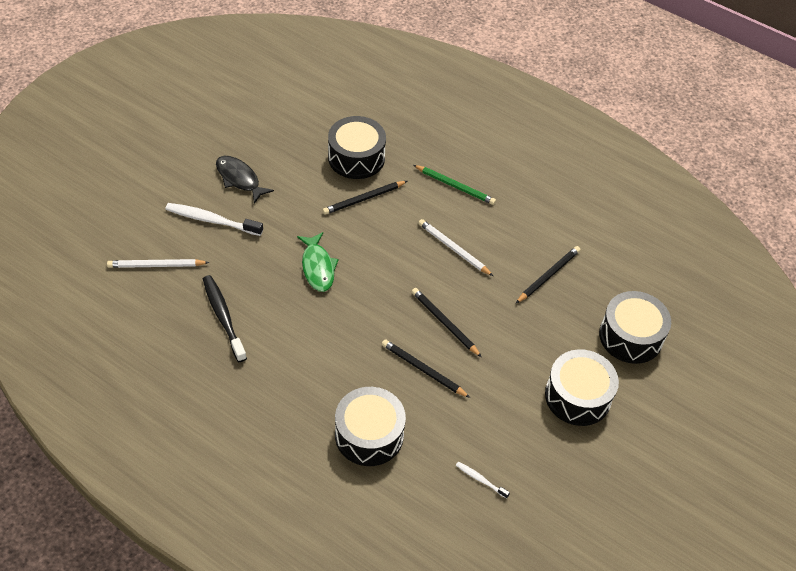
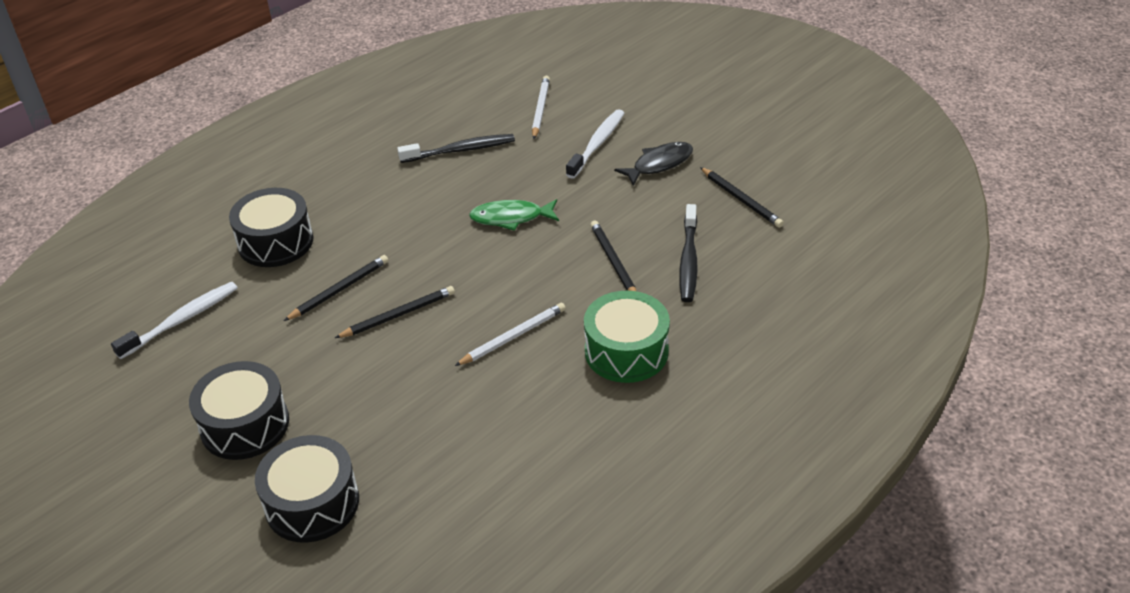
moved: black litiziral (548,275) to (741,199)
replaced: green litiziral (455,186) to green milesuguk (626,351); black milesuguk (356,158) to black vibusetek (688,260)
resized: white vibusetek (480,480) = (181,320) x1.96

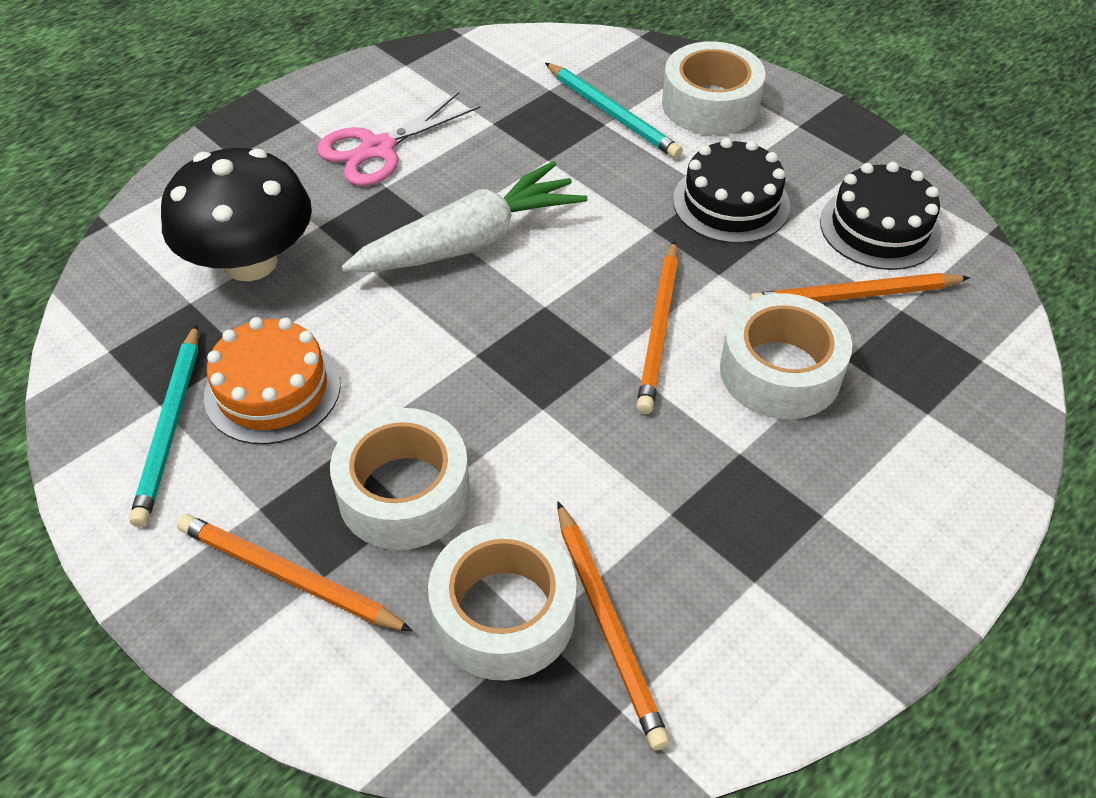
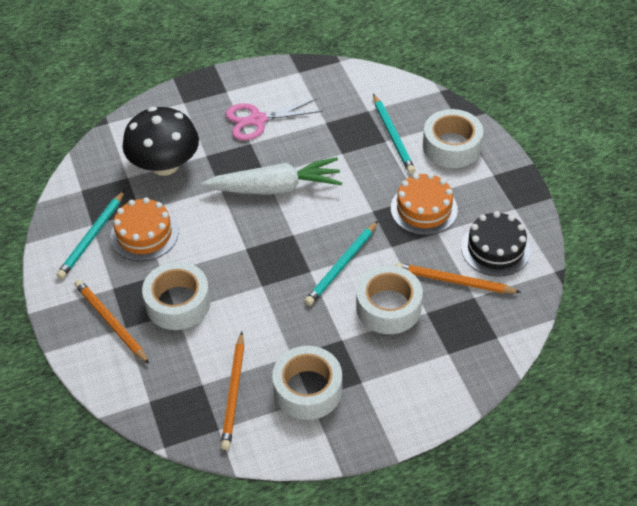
moved: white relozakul (504,613) to (307,389)
recoloured: orange litiziral (659,329) to turquoise litiziral (342,266); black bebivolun (731,203) to orange bebivolun (424,209)

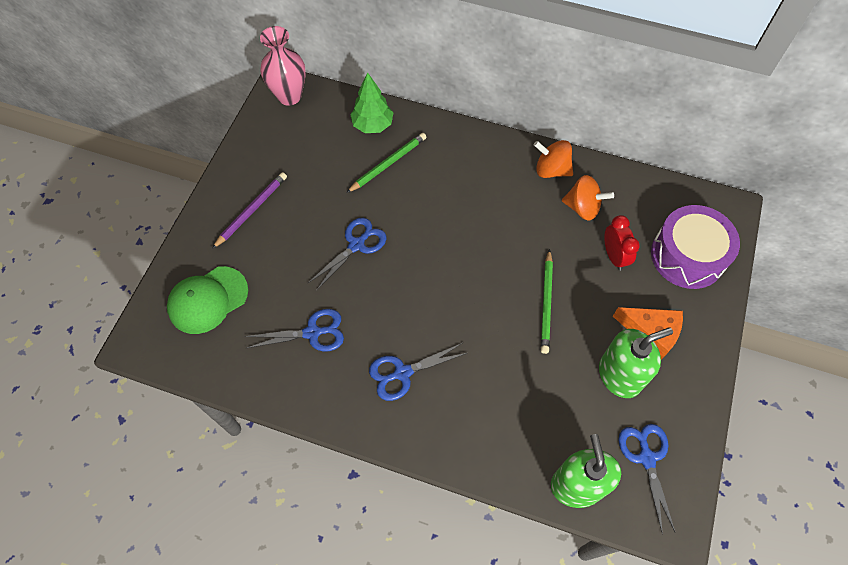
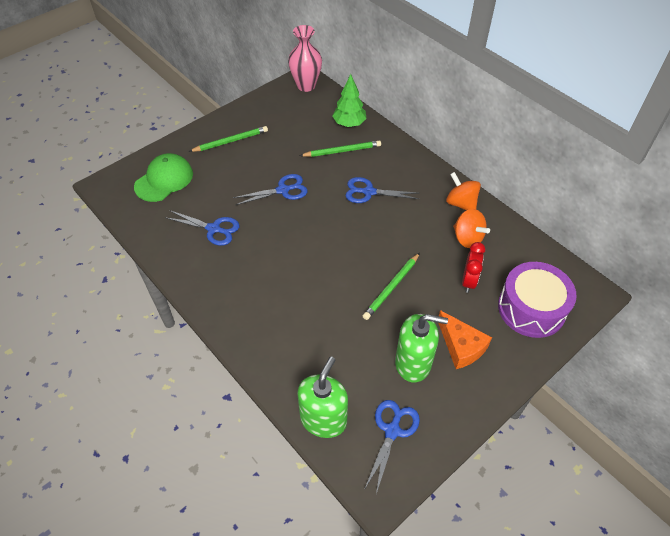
moved: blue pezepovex (402,373) to (369,192)
recoloured: purple litiziral (251,211) to green litiziral (230,141)
turned: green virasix (208,300) = (164,180) 135 degrees clockwise

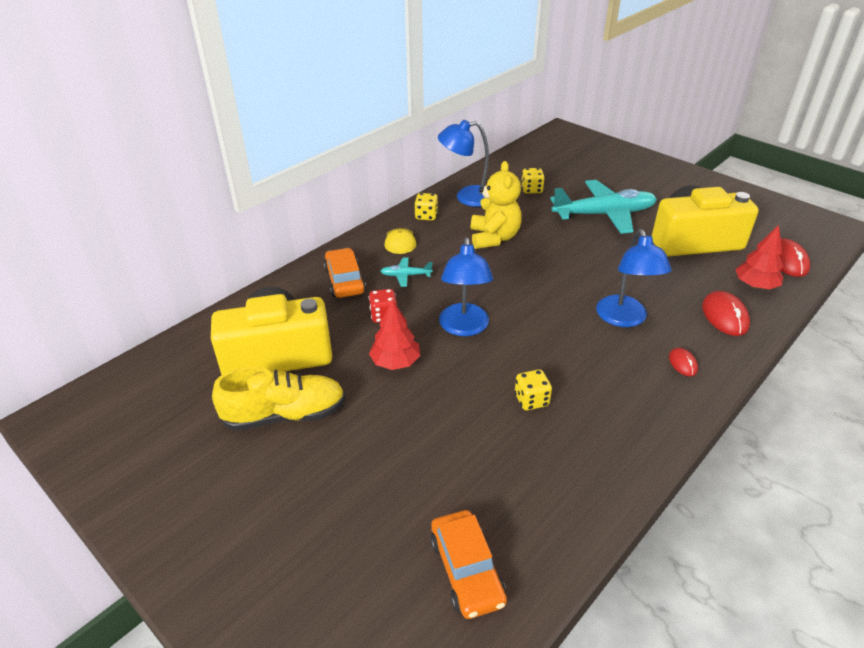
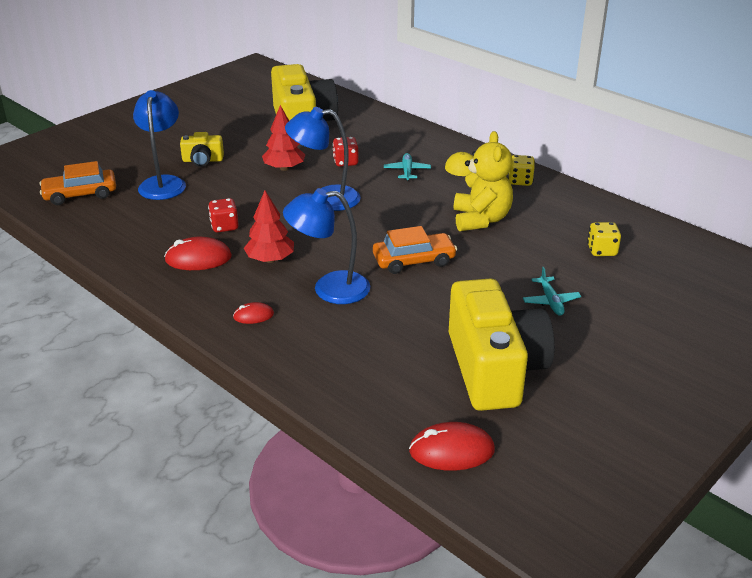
removed: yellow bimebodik (285,415)
added: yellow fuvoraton (202,160)
moved: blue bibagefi (467,197) to (163,183); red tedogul (724,316) to (198,258); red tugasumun (755,285) to (270,259); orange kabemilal (345,280) to (414,260)
recoloured: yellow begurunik (531,400) to red begurunik (224,226)
turned: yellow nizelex (494,238) = (481,219) 90 degrees counterclockwise
resized: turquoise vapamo (604,214) = (551,301) x0.43

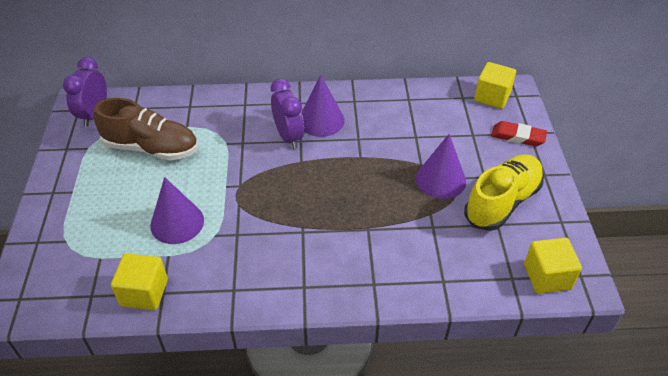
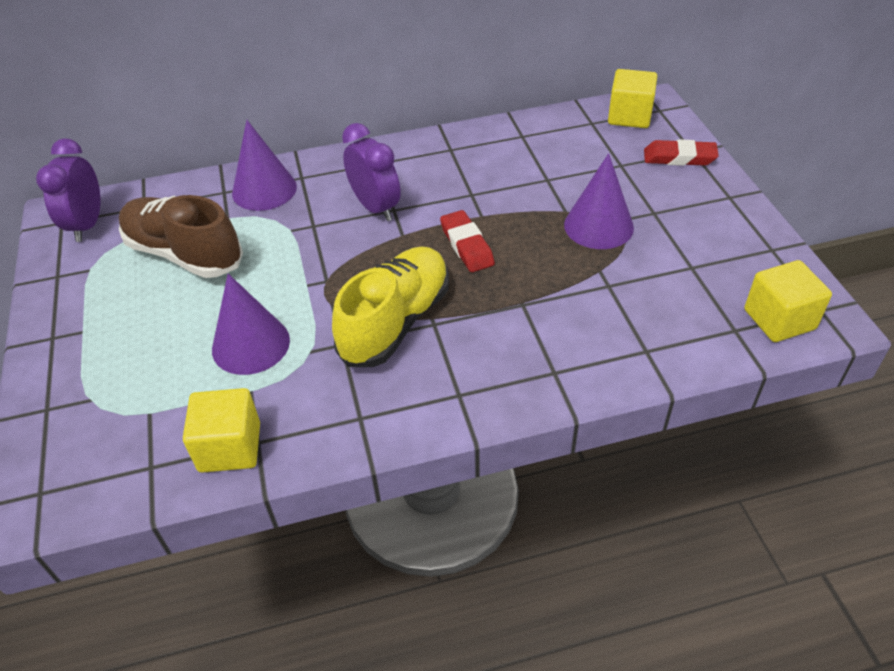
added: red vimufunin (466,245)
moved: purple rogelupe (321,120) to (264,190); yellow bimebodik (502,202) to (396,322)
turned: brown bimebodik (151,148) = (184,254) 150 degrees counterclockwise

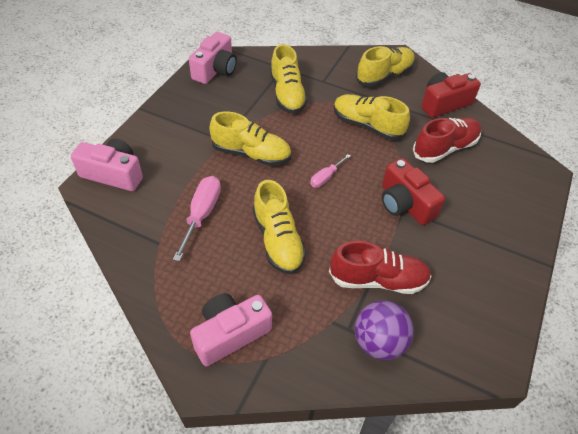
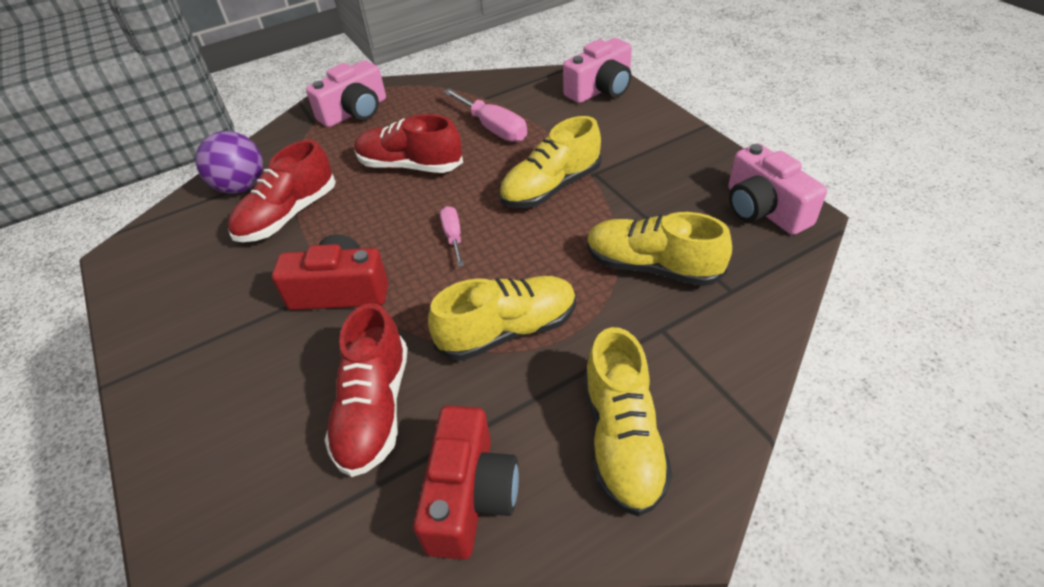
recoloured: yellow bimebodik (278,240) to red bimebodik (410,166)
turned: pink fuvoraton (230,334) = (355,112) 45 degrees clockwise

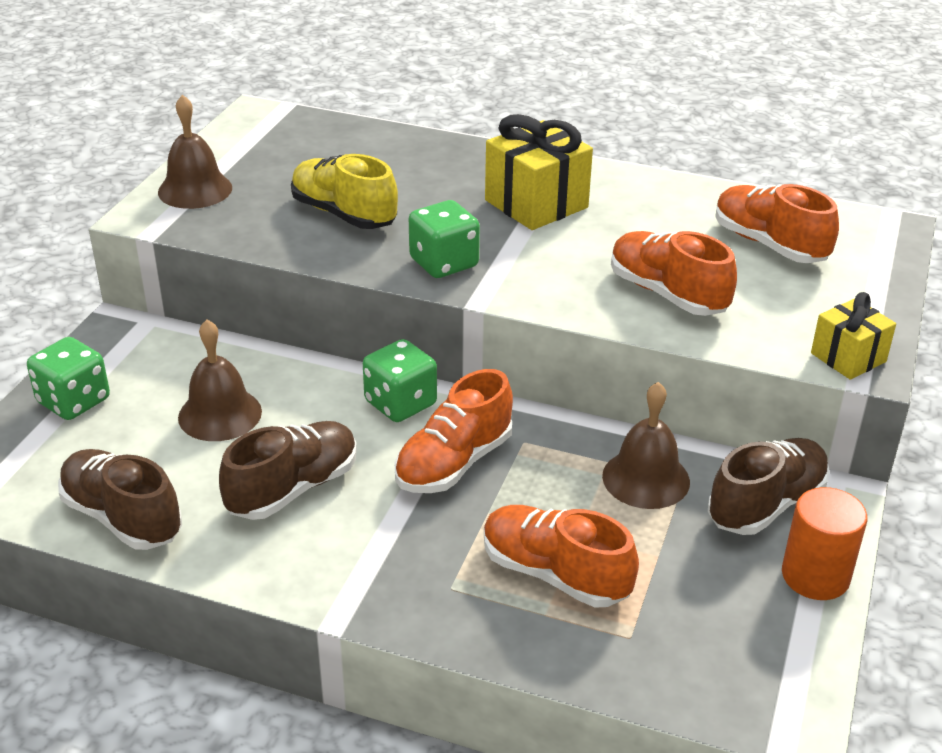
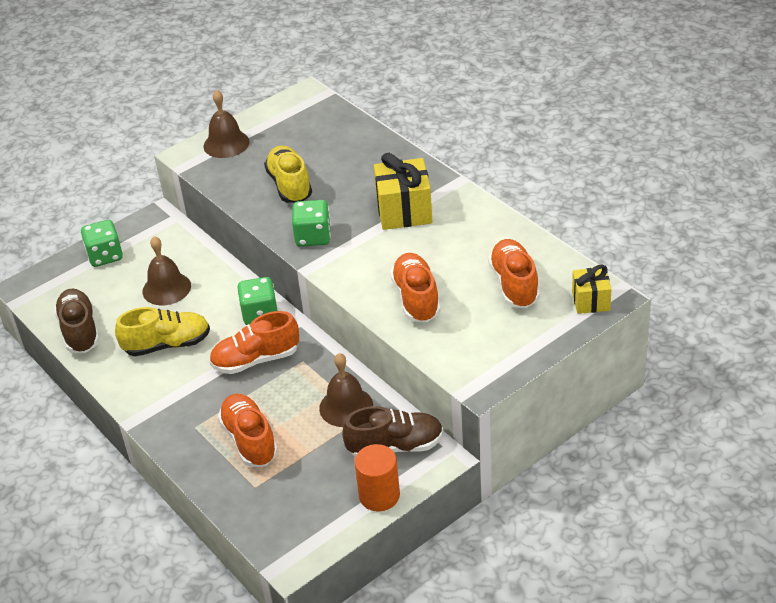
moved: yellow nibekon (848,357) to (591,301)
recoloured: brown bimebodik (293,488) to yellow bimebodik (167,344)

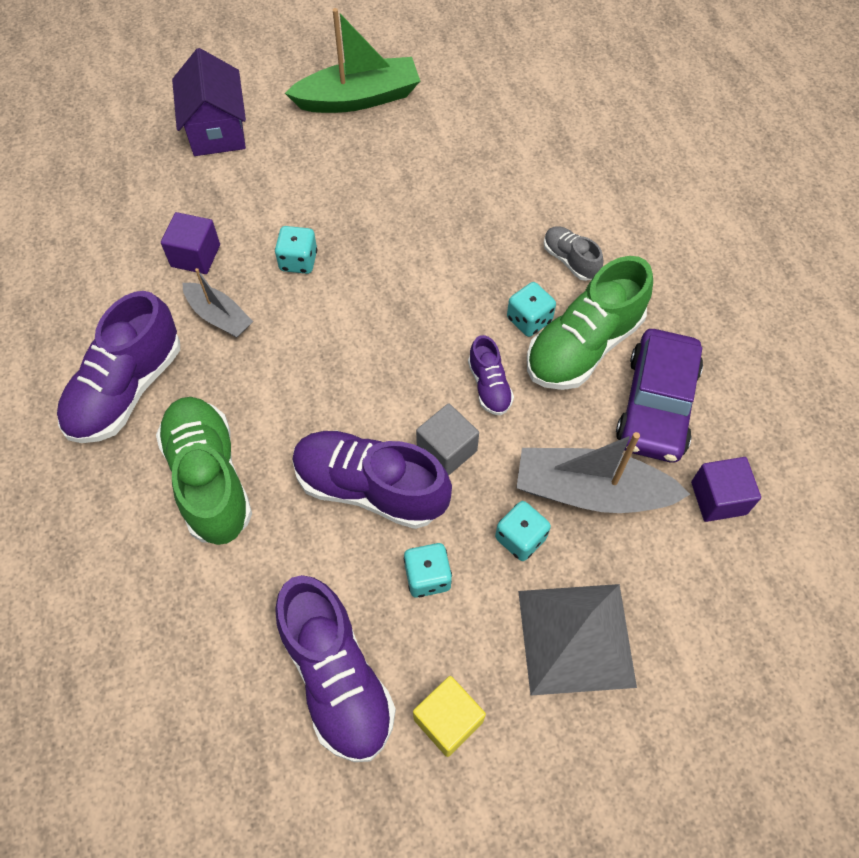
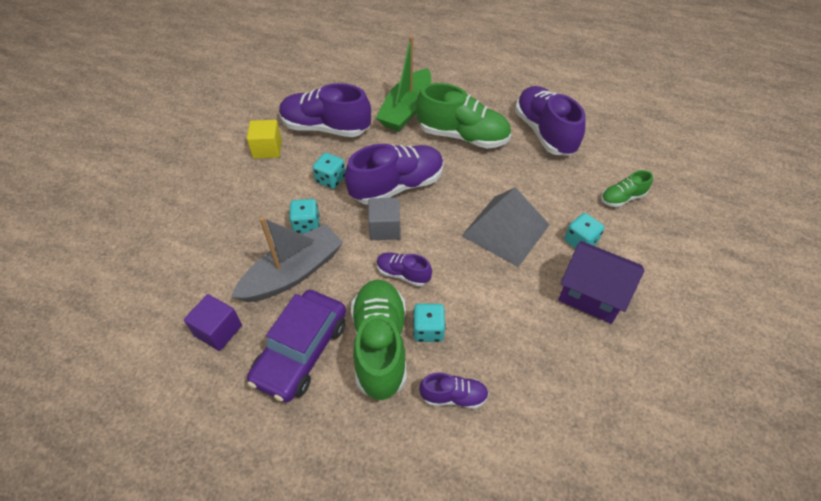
removed: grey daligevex (219,316)
moved: green daligevex (358,98) to (406,109); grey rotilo (575,638) to (506,230); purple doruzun (217,130) to (591,295)
replaced: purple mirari (195,255) to green bimebodik (622,198)
recoloured: grey bimebodik (570,260) to purple bimebodik (453,396)
turned: purple kabemilal (656,404) = (301,351) 120 degrees counterclockwise

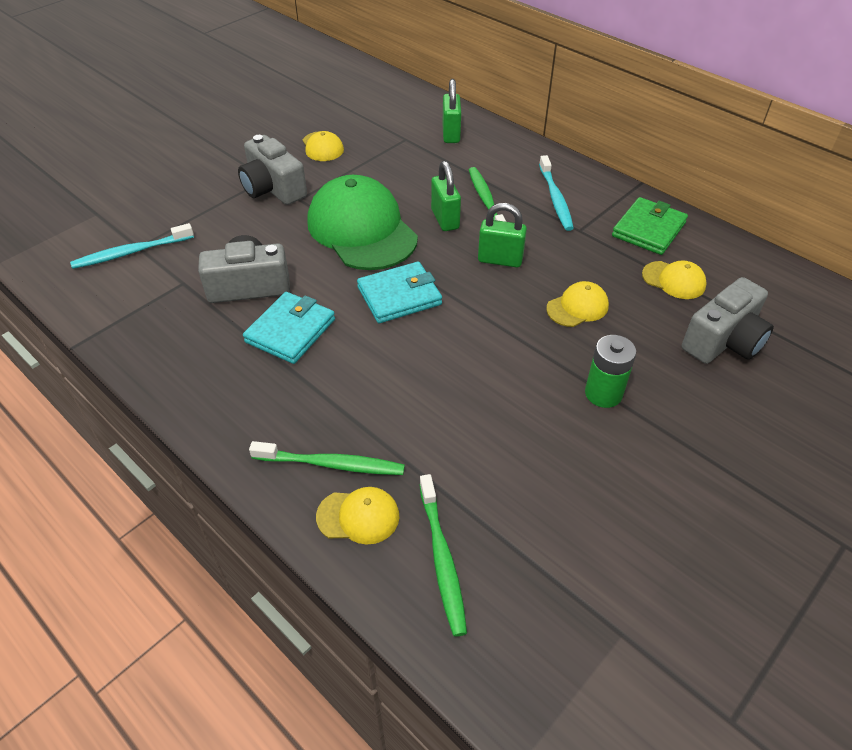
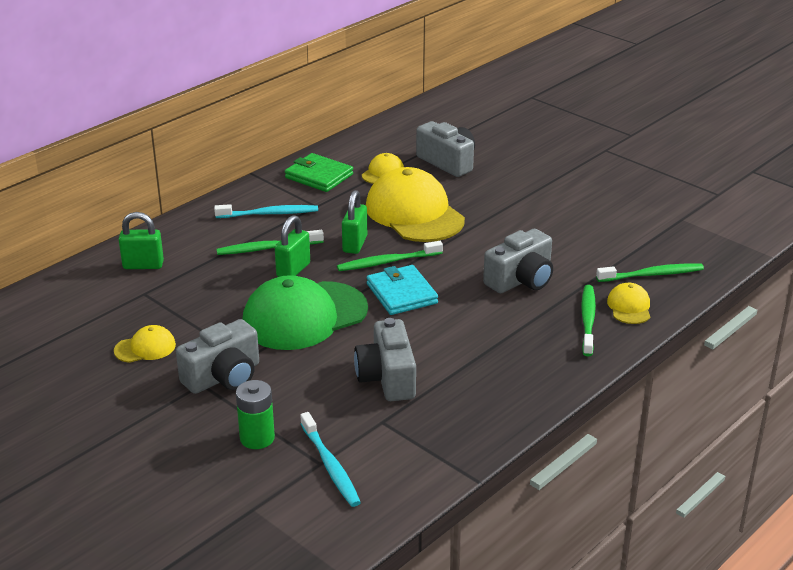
removed: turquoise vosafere (290,331)
added: green vibusetek (387,262); grey fuvoraton (521,280)
moved: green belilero (603,393) to (257,438)
turned: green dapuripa (445,219) = (293,270) 45 degrees counterclockwise
resized: yellow virasix (577,307) = (414,213) x2.19

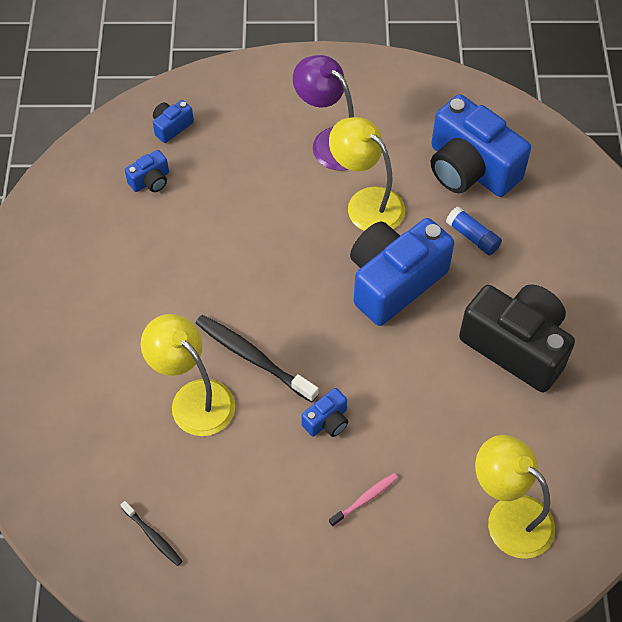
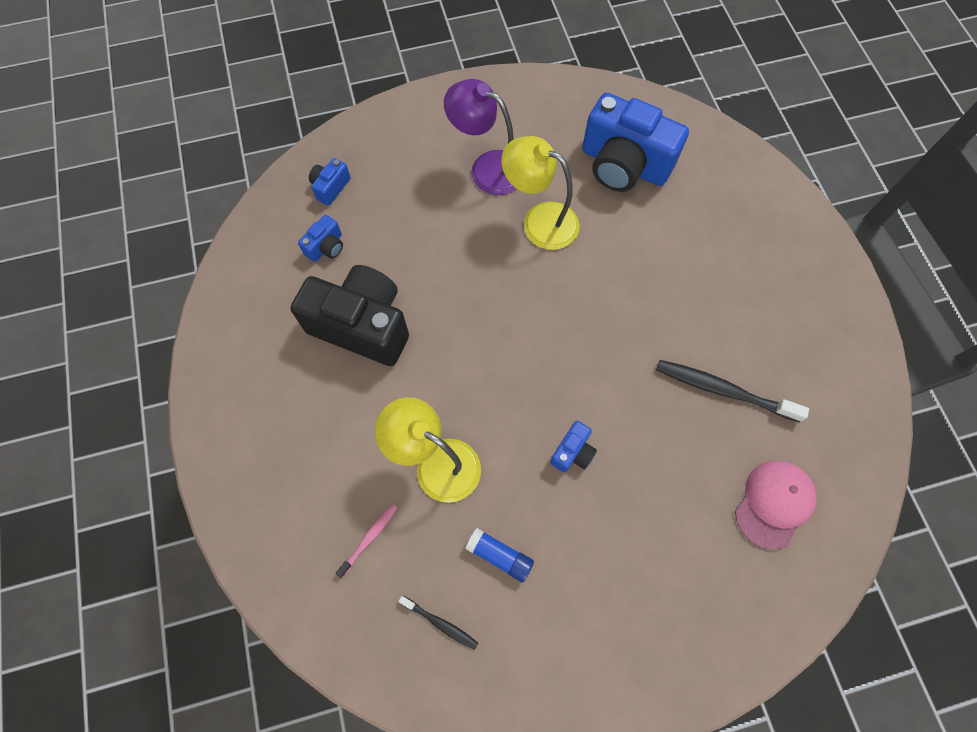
removed: blue fuvoraton (394,281)
moved: black fuvoraton (516,346) to (362,326); pink vibusetek (365,499) to (369,538); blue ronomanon (472,237) to (499,556); black vibusetek (253,358) to (723,390)
replaced: yellow bibagefi (509,516) to pink virasix (774,503)

